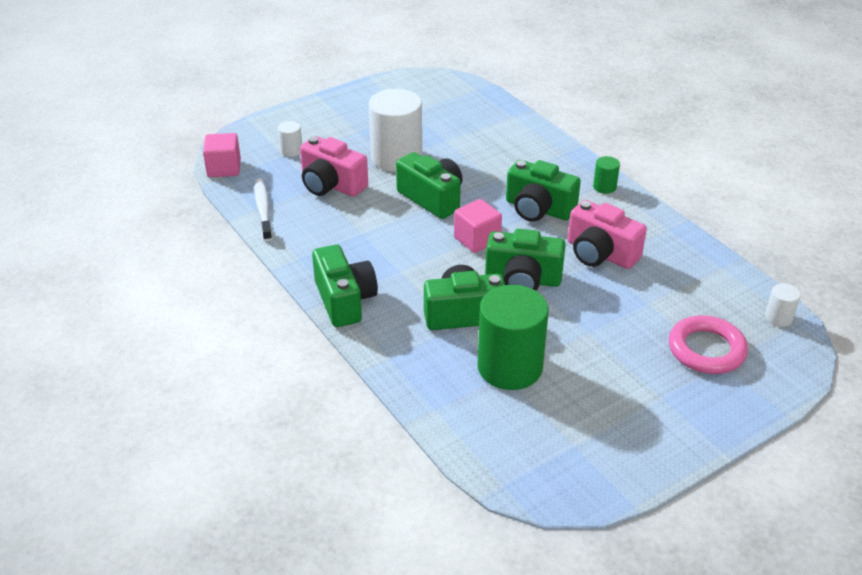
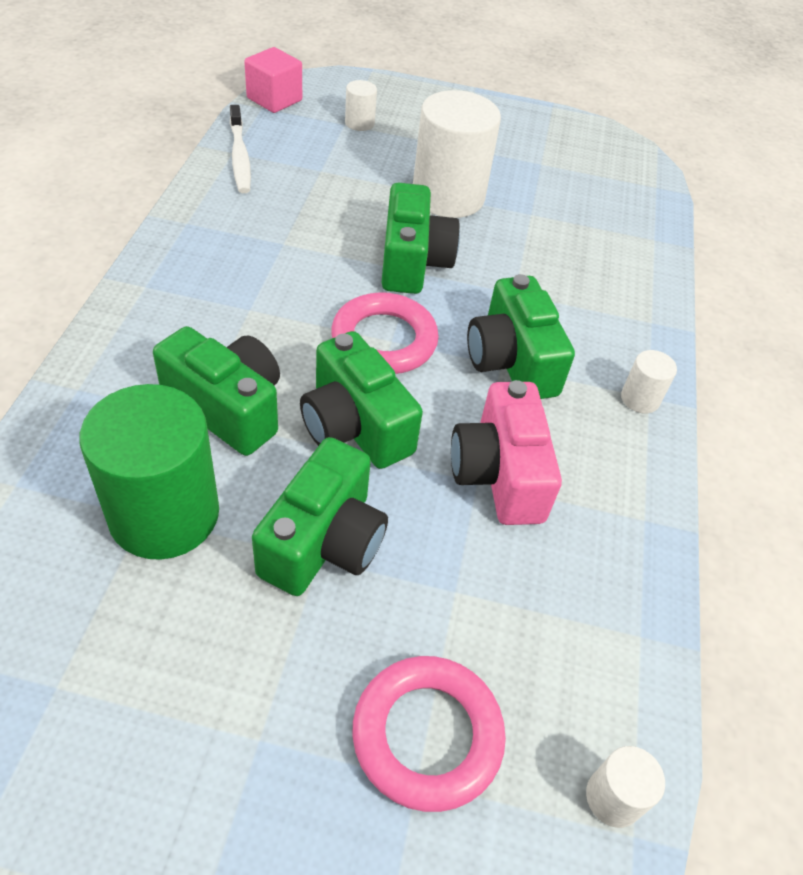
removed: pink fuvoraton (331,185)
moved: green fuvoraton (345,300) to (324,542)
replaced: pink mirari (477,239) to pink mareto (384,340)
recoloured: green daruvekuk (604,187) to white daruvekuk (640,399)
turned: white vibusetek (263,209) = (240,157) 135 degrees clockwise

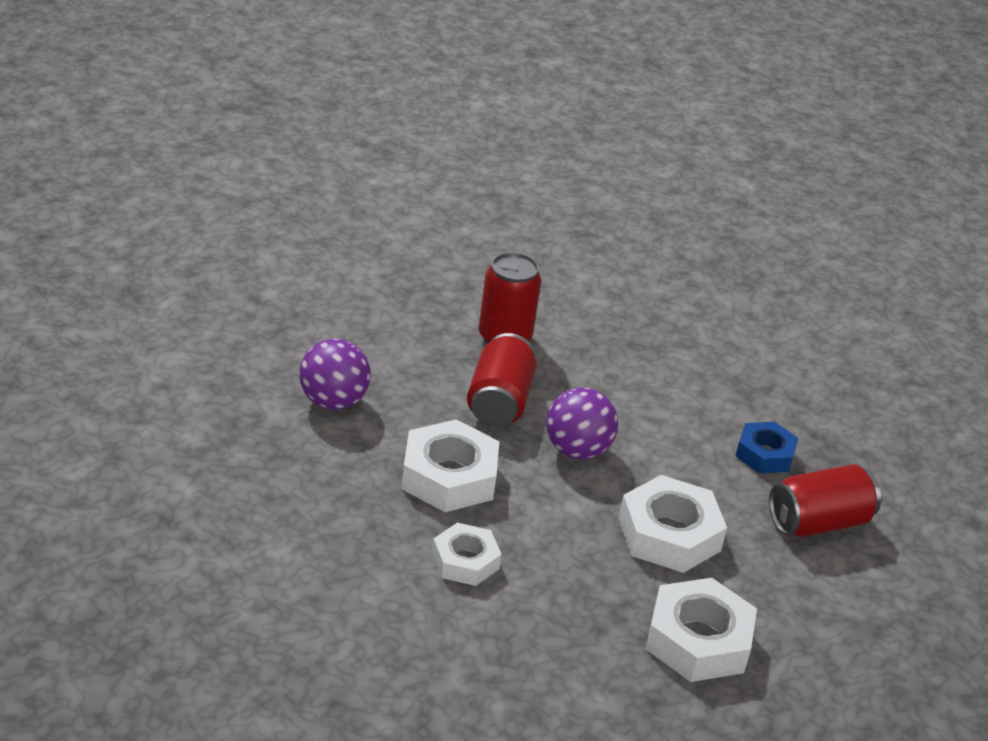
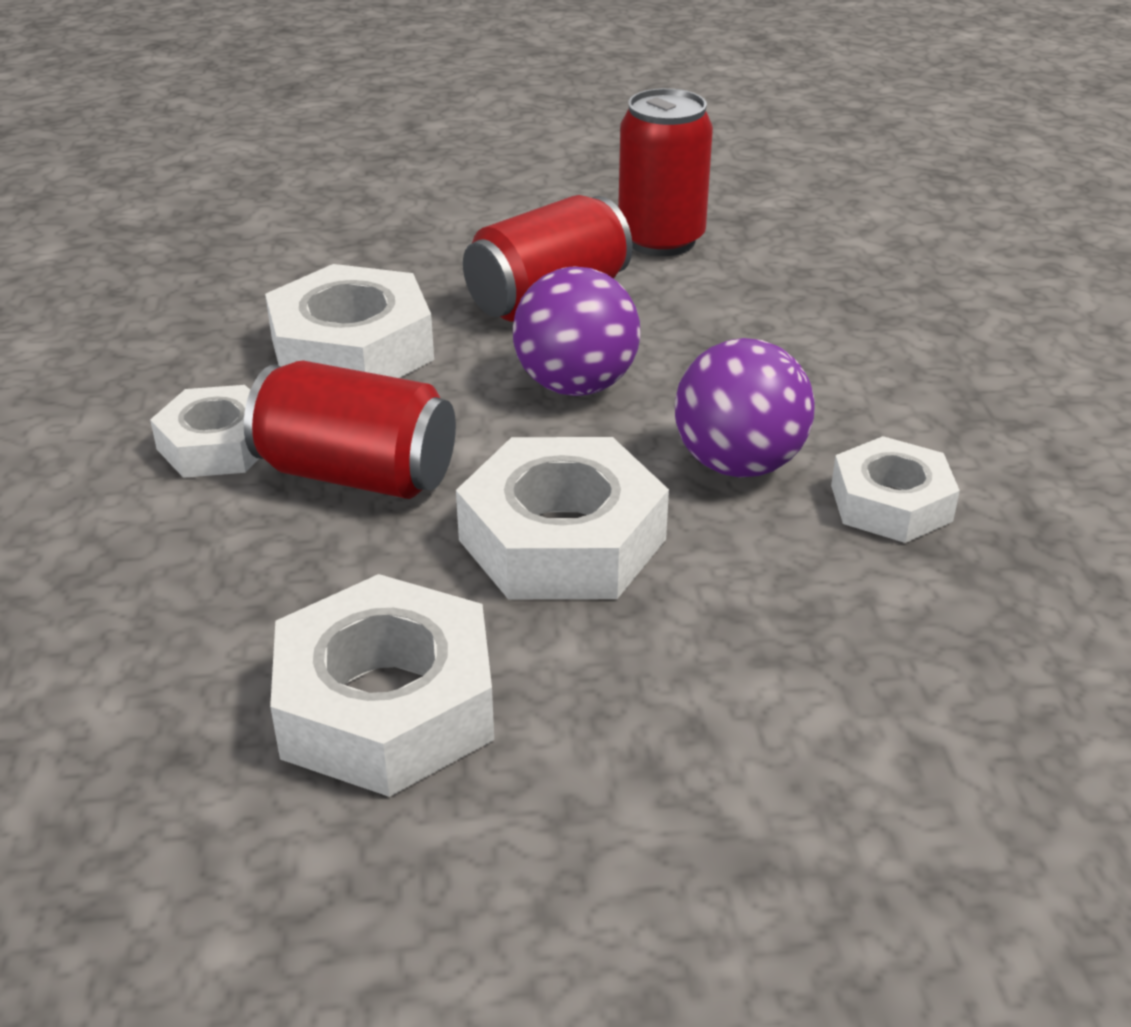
moved: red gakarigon (818,522) to (357,474); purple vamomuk (333,401) to (738,464)
recoloured: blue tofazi (765,454) to white tofazi (891,503)

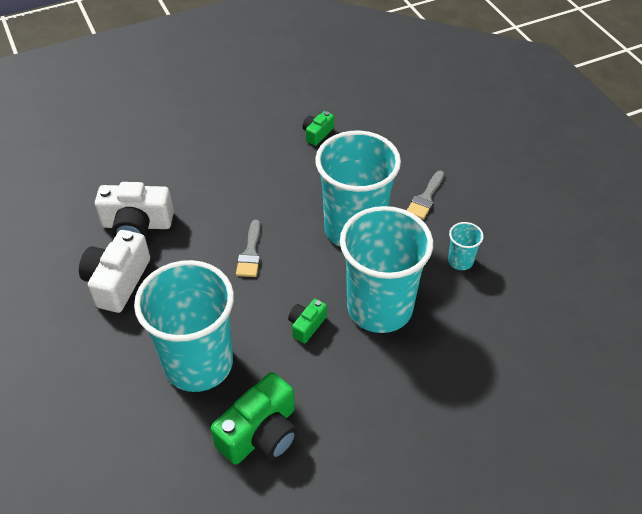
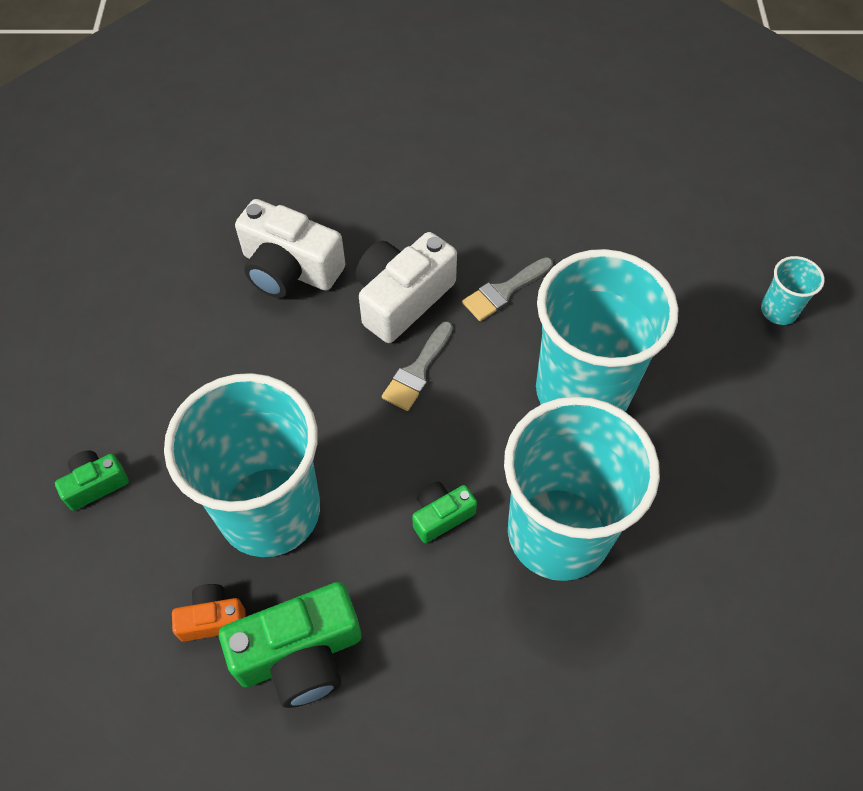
added: orange fuvoraton (213,618)
moved: green fuvoraton (317,134) to (95,484); white fuvoraton (117,281) to (402,299); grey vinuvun (425,198) to (504,291); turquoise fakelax (460,261) to (778,311)

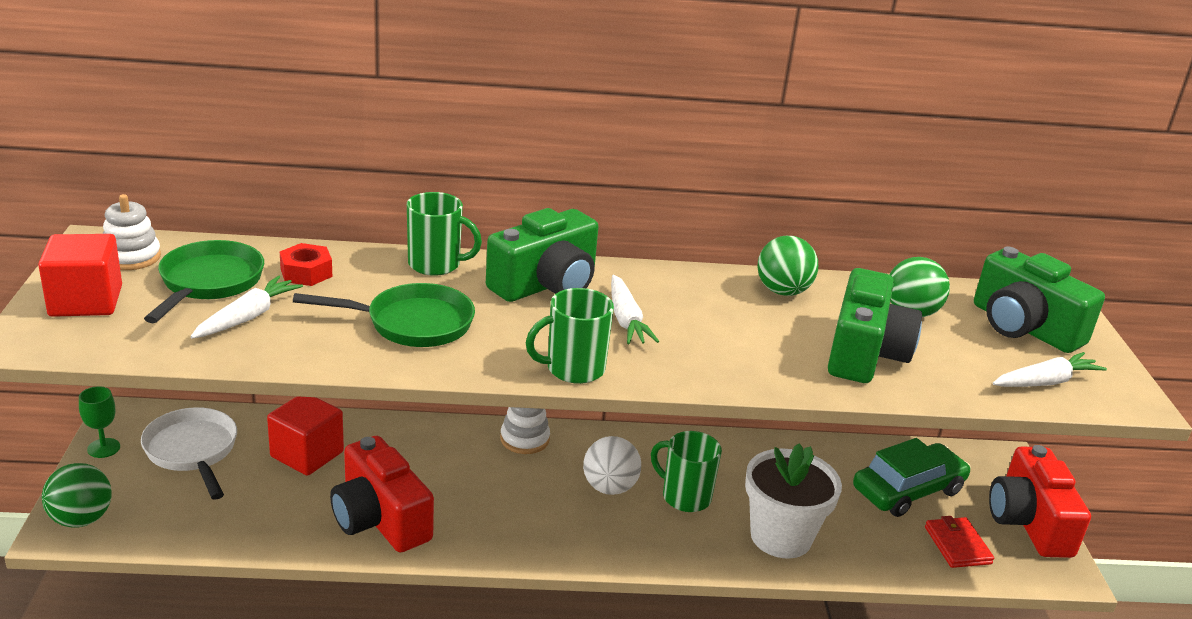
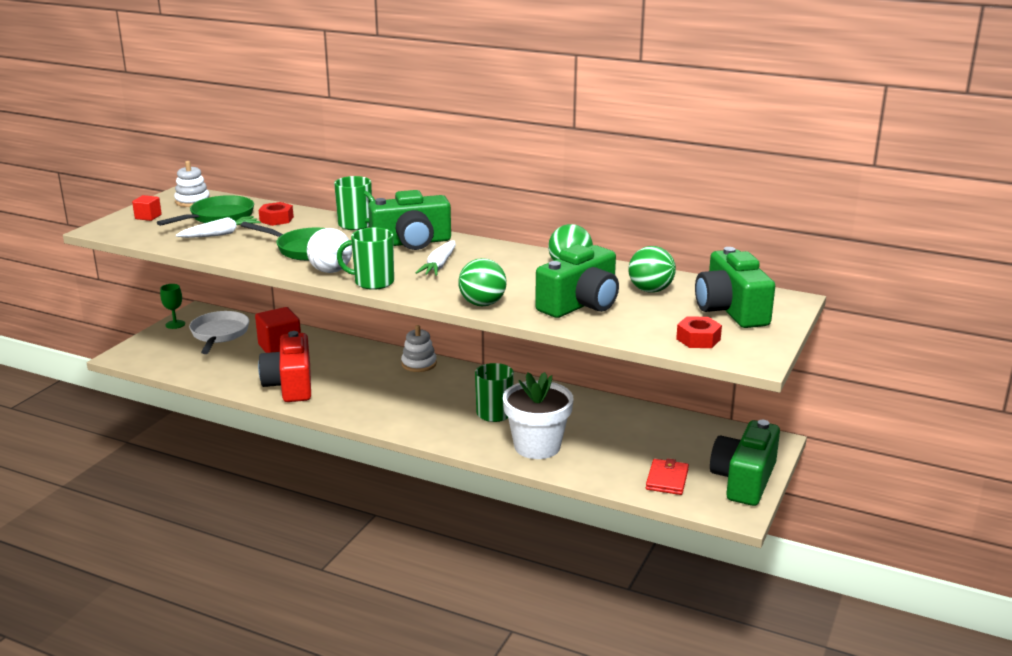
removed: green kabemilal (908,490)
moved: white vamomuk (609,487) to (331,271); green vamomuk (81,519) to (482,304)
replaced: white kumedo (1045,382) to red tofazi (698,339)
recoloured: red fuvoraton (1028,522) to green fuvoraton (744,480)
resized: red mirari (86,301) = (148,217) x0.53

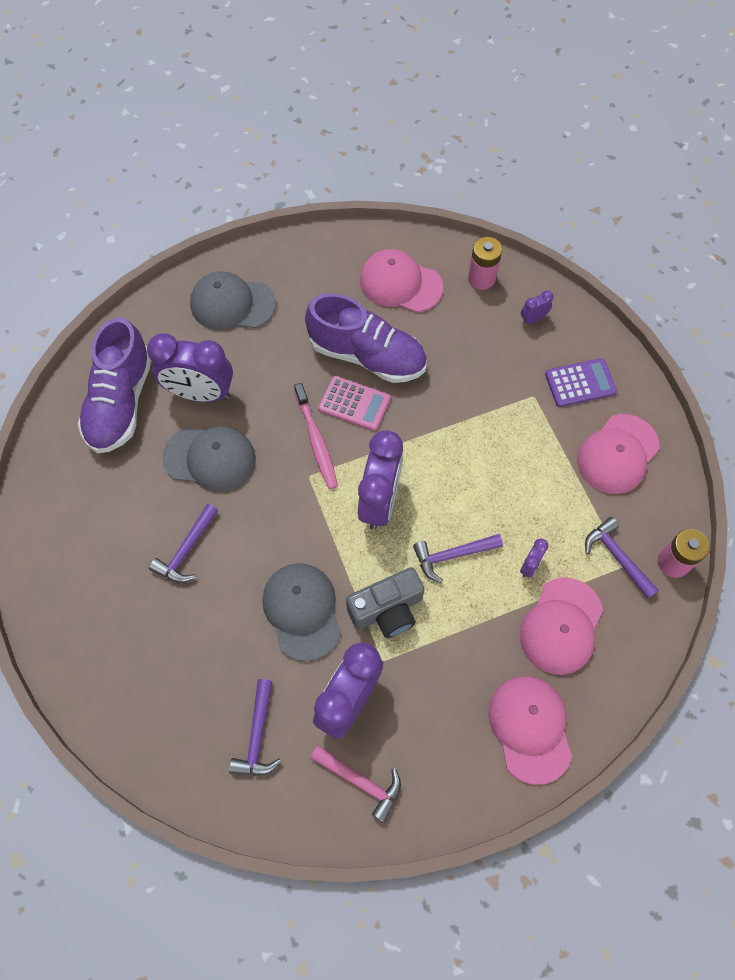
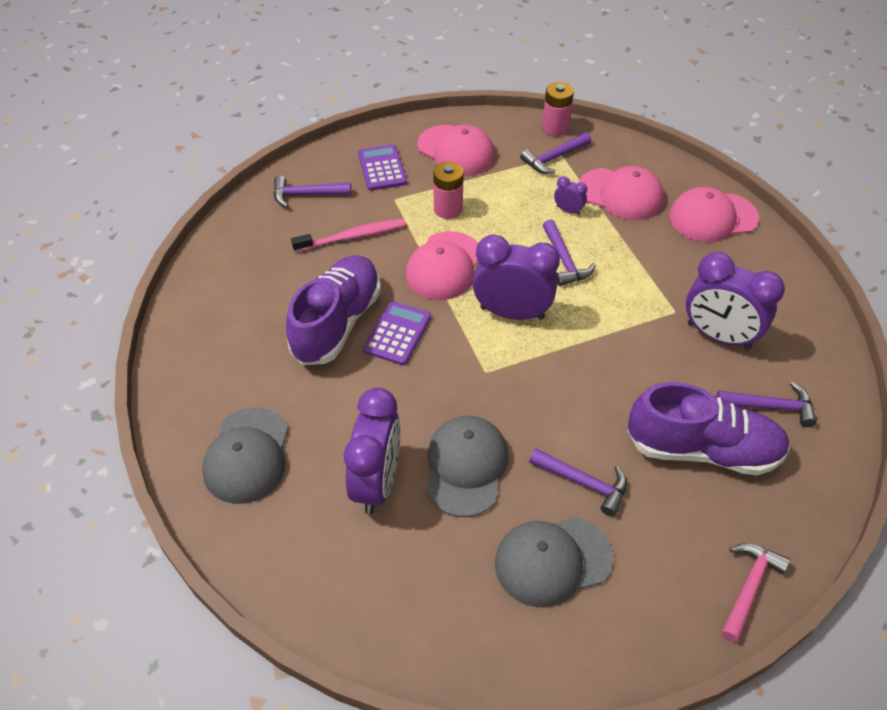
removed: grey fuvoraton (387,610)
moved: pink vibusetek (316,441) to (352,237); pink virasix (400,283) to (444,266); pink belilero (481,278) to (448,209); grey virasix (302,611) to (552,560); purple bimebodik (121,402) to (702,449); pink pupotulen (360,781) to (749,588)
replaced: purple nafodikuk (533,319) to purple pupotulen (306,195)
recoloured: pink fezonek (354,403) to purple fezonek (397,333)

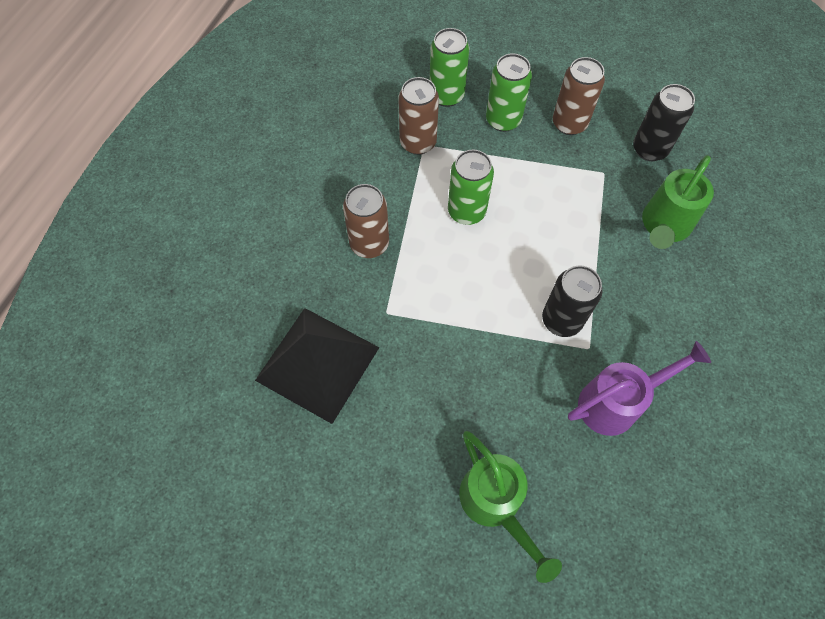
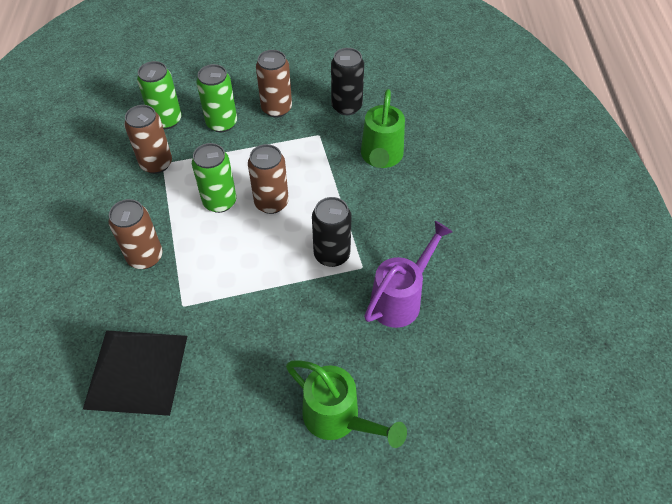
added: brown gakarigon (271,203)

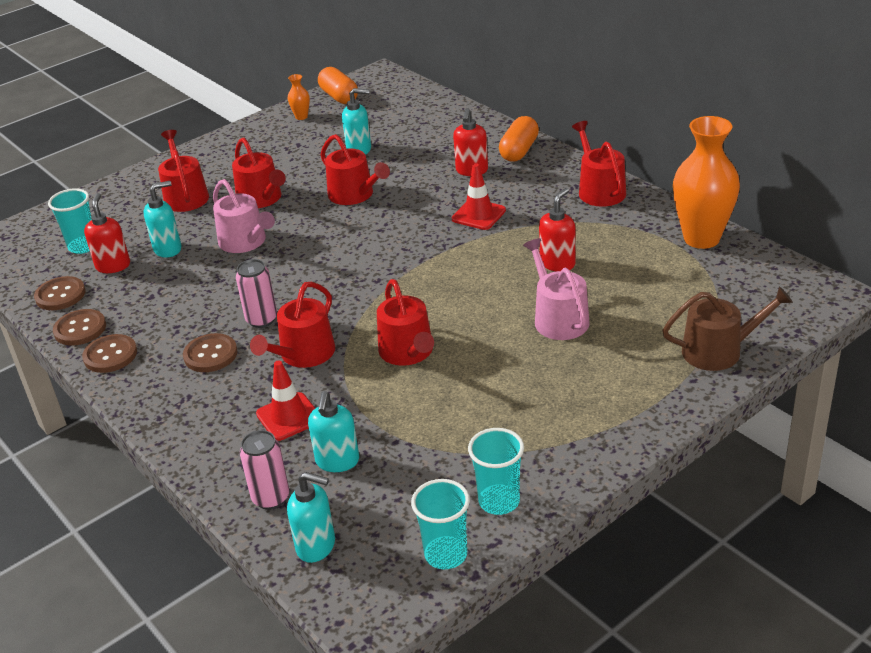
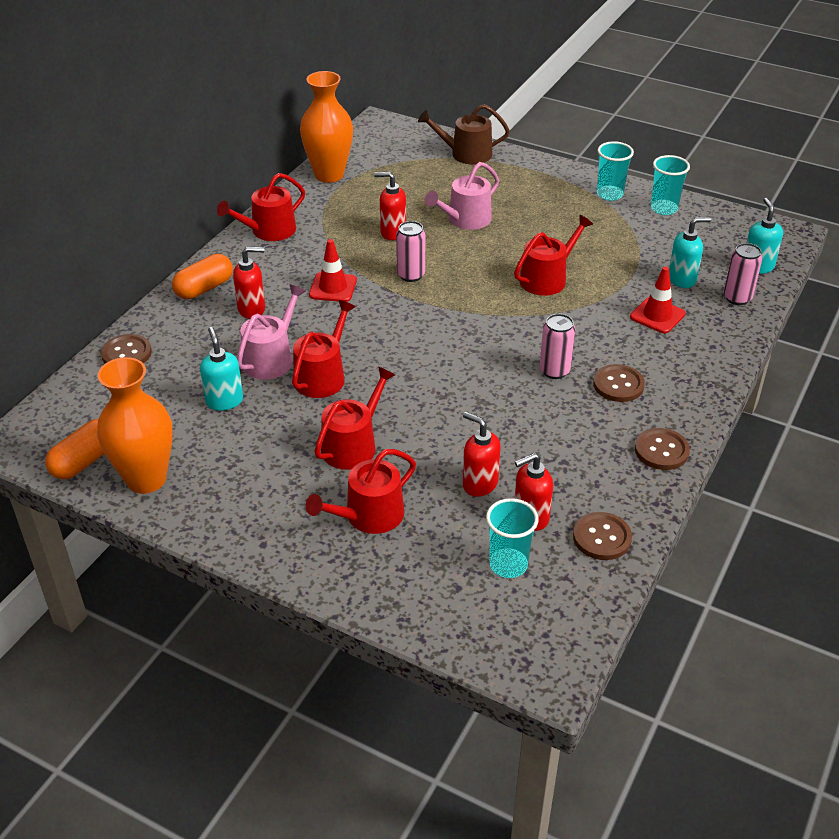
removed: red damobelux (303,354)
added: pink gakarigon (411,275)
moved: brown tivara (80,329) to (126,353); pink damobelux (245,242) to (271,358); turquoise fakelax (446,554) to (610,194)
recoloured: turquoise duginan (168,249) to red duginan (479,484)
turned: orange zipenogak (519,151) = (204,288) 45 degrees counterclockwise; brown damobelux (719,350) = (466,154) 60 degrees counterclockwise
resized: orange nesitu (301,117) = (146,479) x2.37

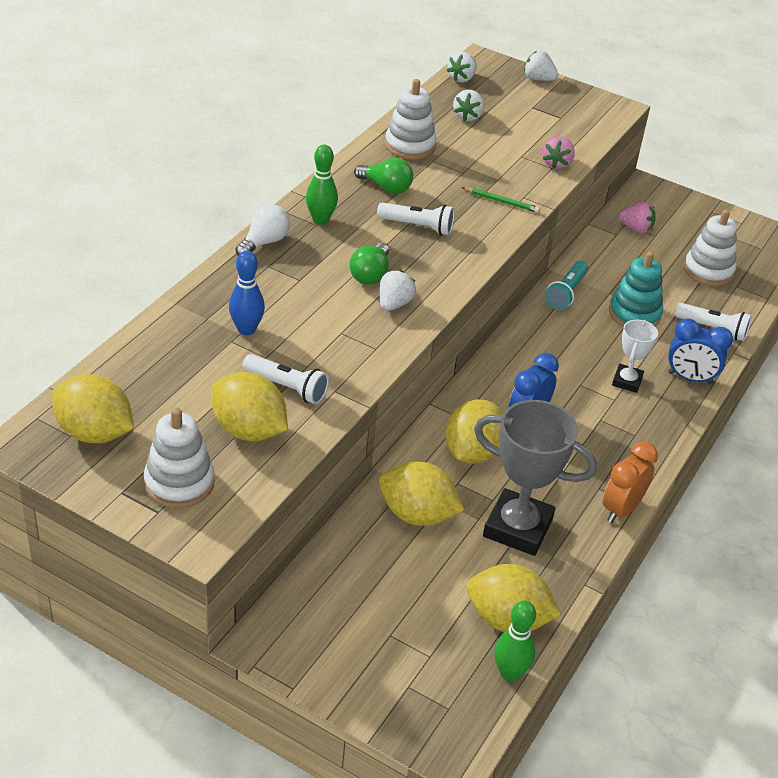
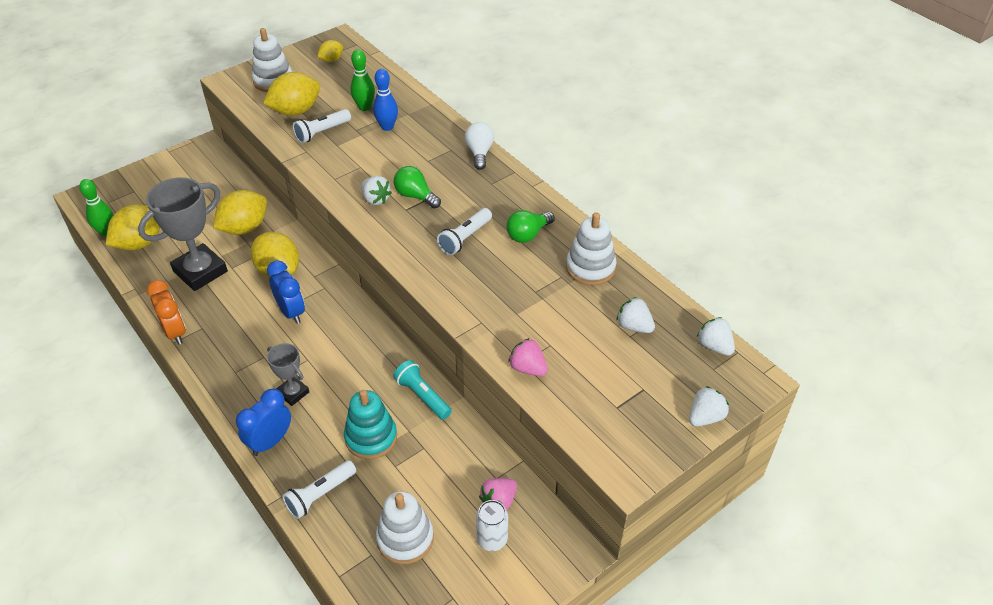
removed: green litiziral (502,202)
added: white gakarigon (492,539)
moved: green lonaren (320,220) to (364,107)
recoloured: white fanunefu (627,381) to grey fanunefu (293,393)
turned: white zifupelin (264,242) = (479,153) 150 degrees counterclockwise
resized: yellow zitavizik (95,433) = (331,60) x0.54

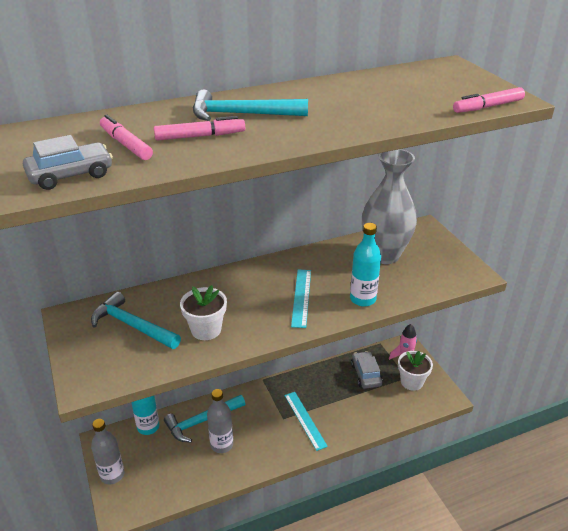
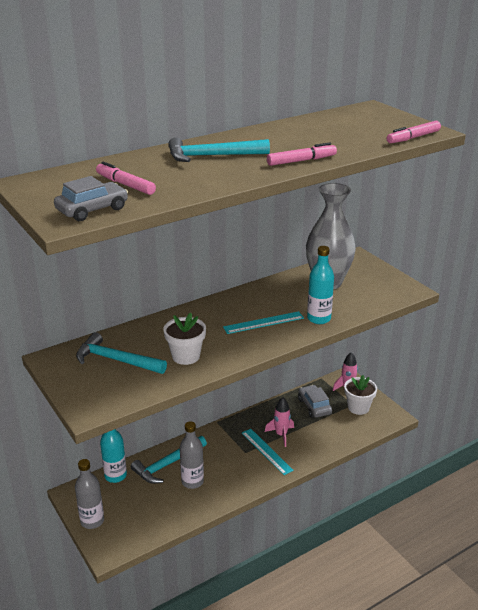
added: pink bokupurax (281,435)
moved: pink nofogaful (200,136) to (301,161)
turned: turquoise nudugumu (301,297) = (263,322) 75 degrees clockwise

